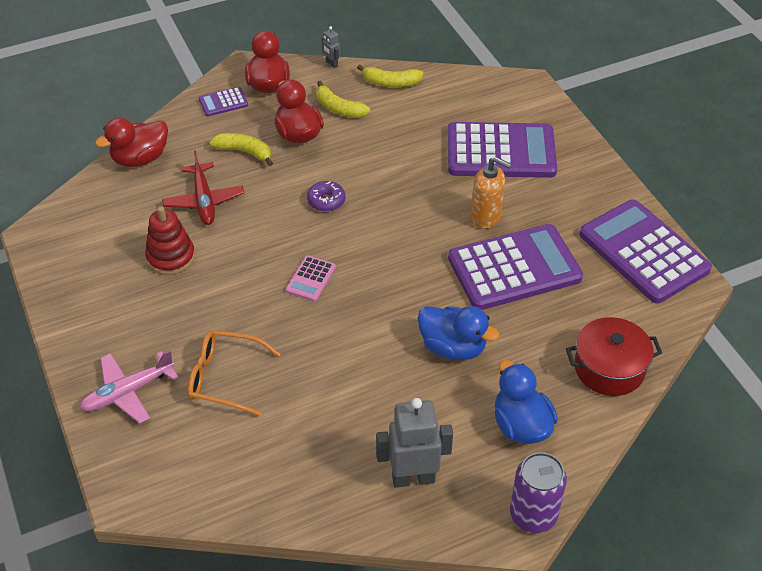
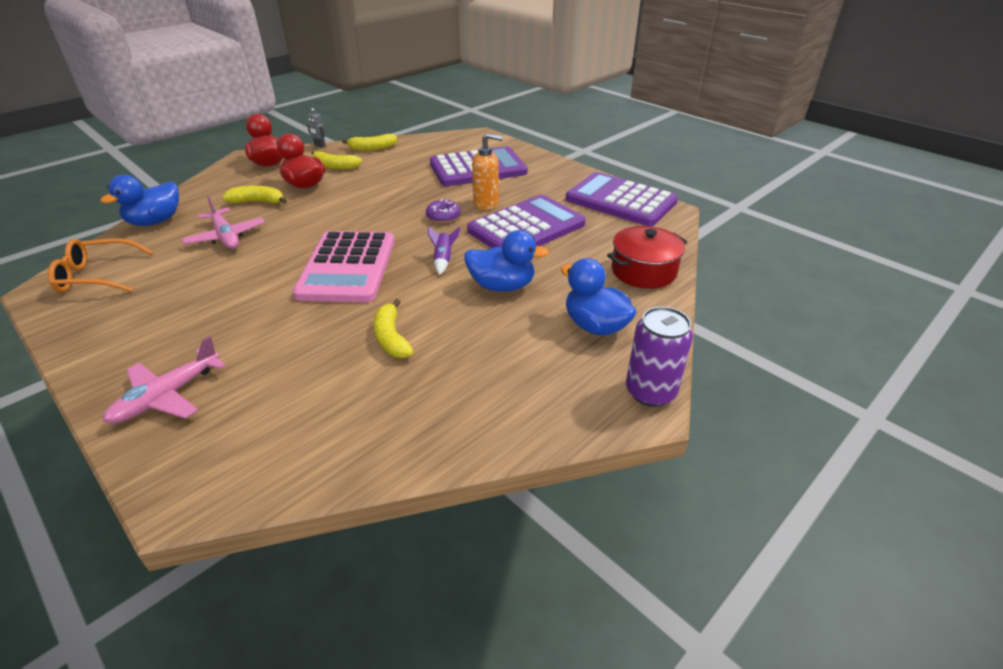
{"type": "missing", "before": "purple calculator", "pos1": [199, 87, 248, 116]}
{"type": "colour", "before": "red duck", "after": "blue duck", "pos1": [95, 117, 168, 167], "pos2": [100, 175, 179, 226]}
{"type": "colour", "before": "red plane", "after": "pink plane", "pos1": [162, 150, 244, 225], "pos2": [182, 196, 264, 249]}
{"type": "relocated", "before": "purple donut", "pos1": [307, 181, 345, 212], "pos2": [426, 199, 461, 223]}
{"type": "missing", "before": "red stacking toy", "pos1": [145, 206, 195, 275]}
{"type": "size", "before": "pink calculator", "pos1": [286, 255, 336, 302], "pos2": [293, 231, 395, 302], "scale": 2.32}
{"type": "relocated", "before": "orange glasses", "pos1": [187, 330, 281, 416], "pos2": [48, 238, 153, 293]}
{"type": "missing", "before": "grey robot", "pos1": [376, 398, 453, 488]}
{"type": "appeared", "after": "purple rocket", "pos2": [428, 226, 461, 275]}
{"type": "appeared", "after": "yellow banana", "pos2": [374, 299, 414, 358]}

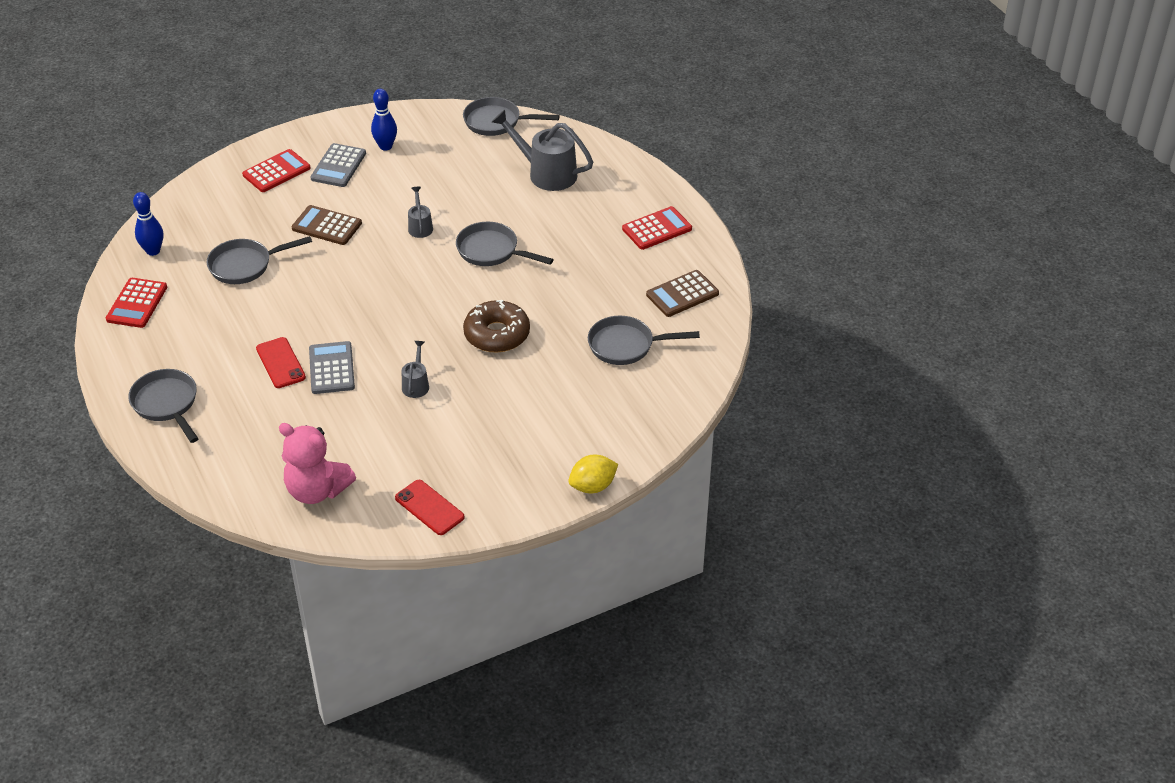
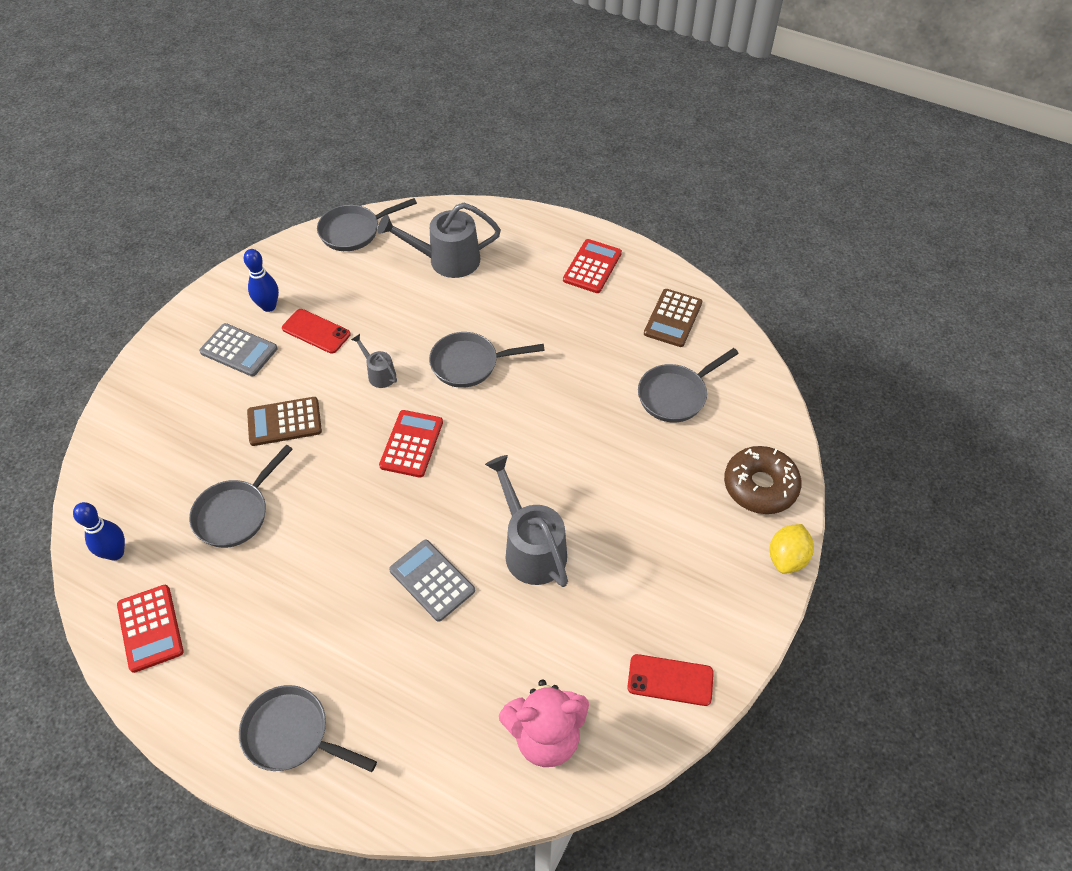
{"type": "spun", "before": "grey calculator", "pos1": [310, 143, 366, 187], "pos2": [199, 323, 278, 377], "turn": -45}
{"type": "relocated", "before": "red calculator", "pos1": [242, 149, 311, 192], "pos2": [379, 410, 443, 478]}
{"type": "relocated", "before": "brown donut", "pos1": [463, 300, 530, 353], "pos2": [724, 446, 801, 514]}
{"type": "relocated", "before": "red phone", "pos1": [256, 337, 306, 388], "pos2": [282, 309, 351, 354]}
{"type": "size", "before": "grey watering can", "pos1": [402, 341, 429, 398], "pos2": [485, 455, 568, 587], "scale": 1.96}

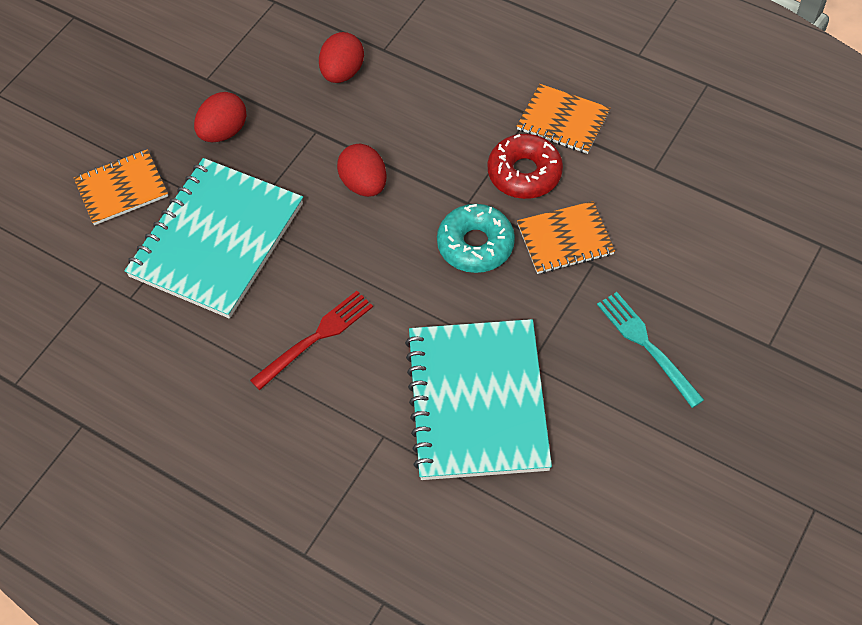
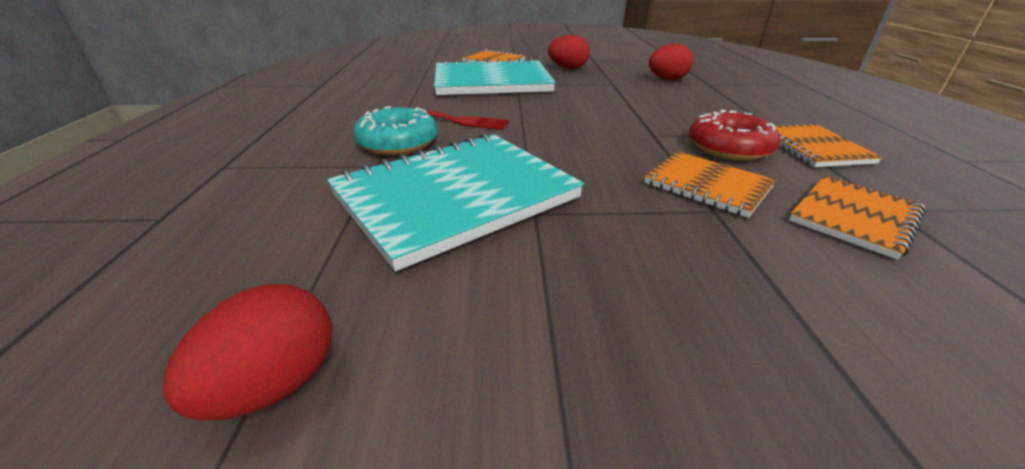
{"type": "relocated", "before": "red egg", "pos1": [337, 144, 387, 197], "pos2": [163, 284, 332, 421]}
{"type": "relocated", "before": "turquoise donut", "pos1": [437, 204, 515, 273], "pos2": [353, 106, 438, 155]}
{"type": "missing", "before": "turquoise fork", "pos1": [597, 292, 704, 408]}
{"type": "appeared", "after": "orange notebook", "pos2": [789, 176, 926, 260]}

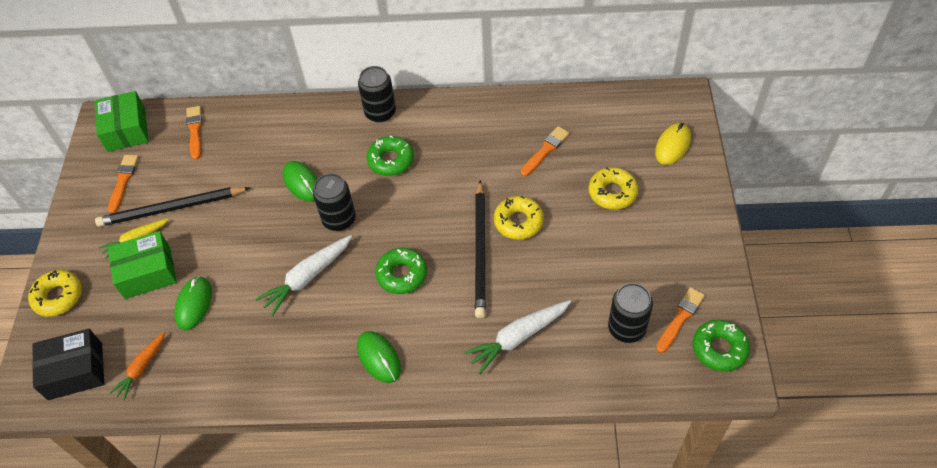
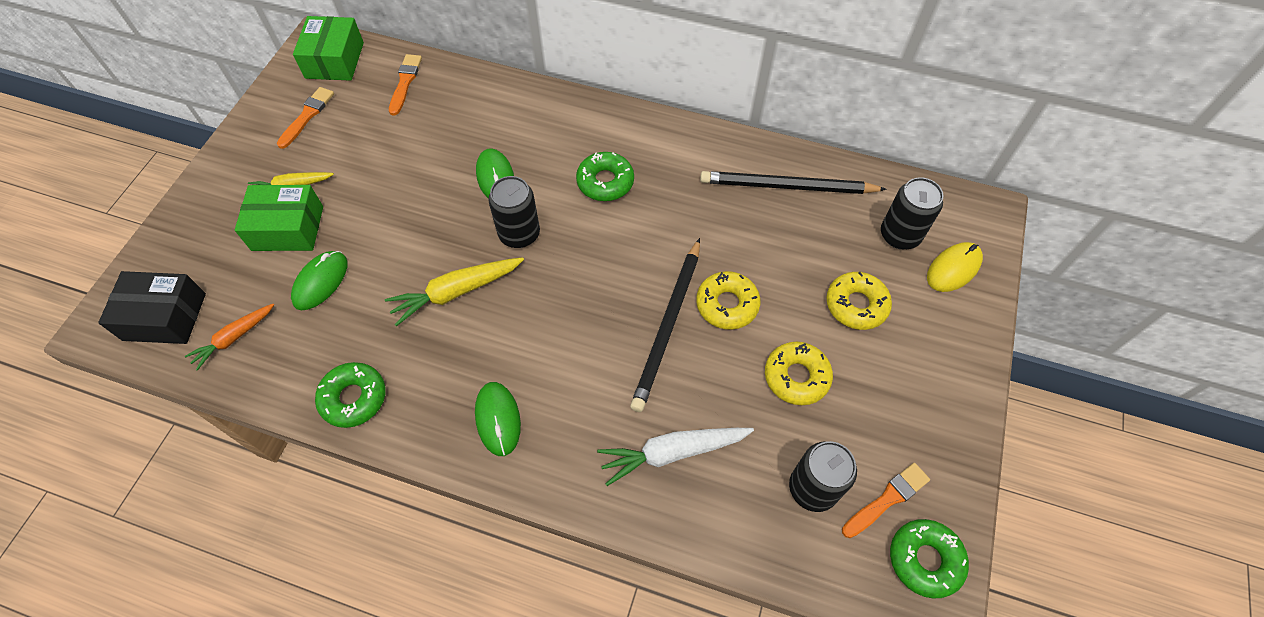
{"type": "relocated", "before": "black can", "pos1": [358, 66, 396, 123], "pos2": [881, 177, 944, 249]}
{"type": "missing", "before": "orange brush", "pos1": [521, 126, 570, 176]}
{"type": "relocated", "before": "black pencil", "pos1": [95, 187, 250, 227], "pos2": [700, 171, 887, 194]}
{"type": "colour", "before": "white carrot", "after": "yellow carrot", "pos1": [255, 235, 352, 316], "pos2": [385, 257, 524, 326]}
{"type": "relocated", "before": "green donut", "pos1": [375, 248, 427, 294], "pos2": [315, 362, 386, 428]}
{"type": "relocated", "before": "yellow donut", "pos1": [28, 270, 82, 317], "pos2": [765, 342, 833, 405]}

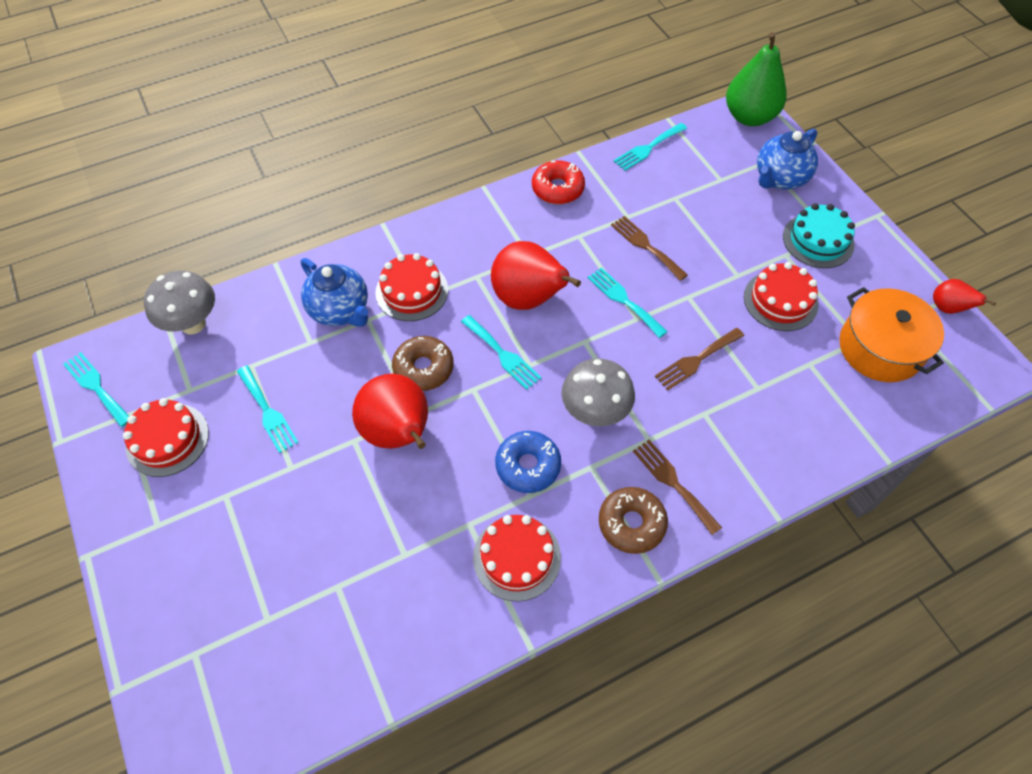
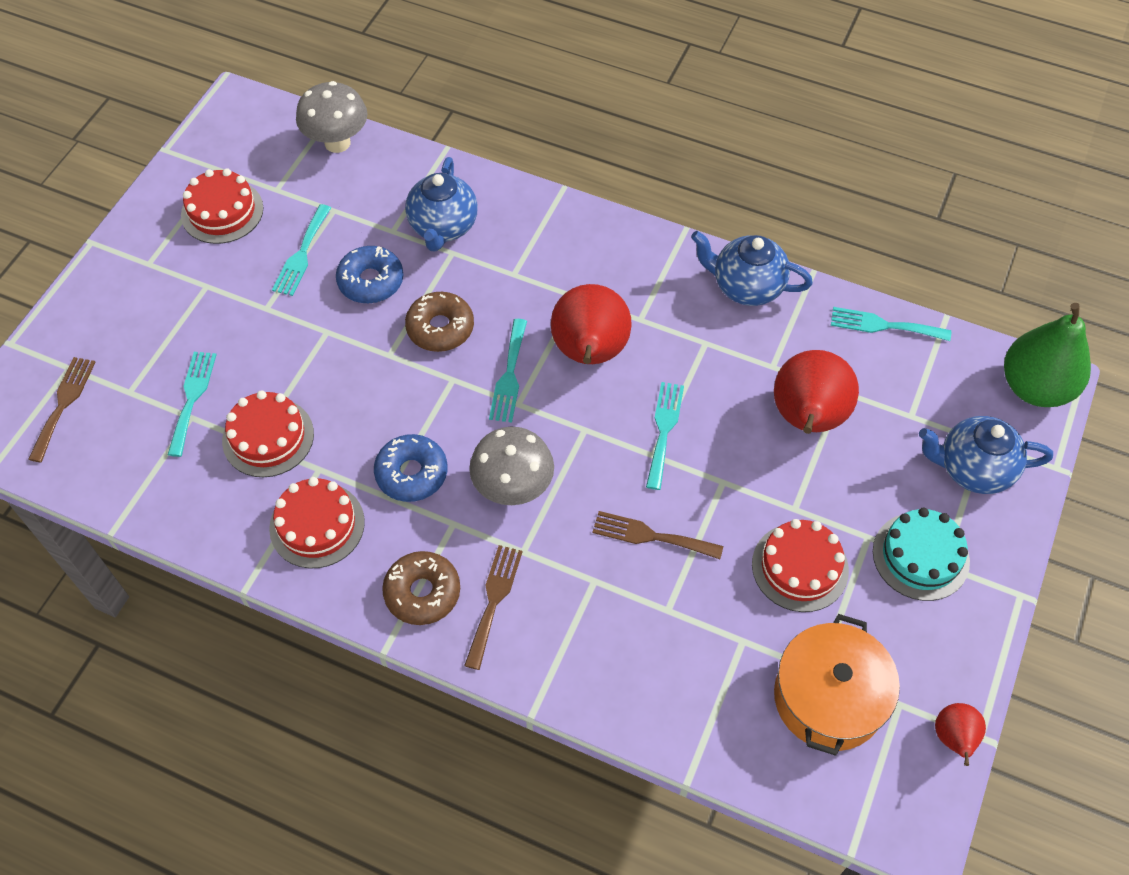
{"type": "exchanged", "before": "red donut", "after": "blue teapot", "pos1": [532, 161, 585, 204], "pos2": [691, 231, 813, 306]}
{"type": "relocated", "before": "brown fork", "pos1": [611, 216, 688, 281], "pos2": [28, 357, 96, 462]}
{"type": "relocated", "before": "red cake", "pos1": [375, 253, 448, 321], "pos2": [222, 390, 314, 477]}
{"type": "relocated", "before": "turquoise fork", "pos1": [63, 352, 129, 427], "pos2": [168, 352, 217, 457]}
{"type": "relocated", "before": "red pear", "pos1": [352, 374, 428, 449], "pos2": [774, 350, 859, 434]}
{"type": "appeared", "after": "blue donut", "pos2": [336, 246, 403, 303]}

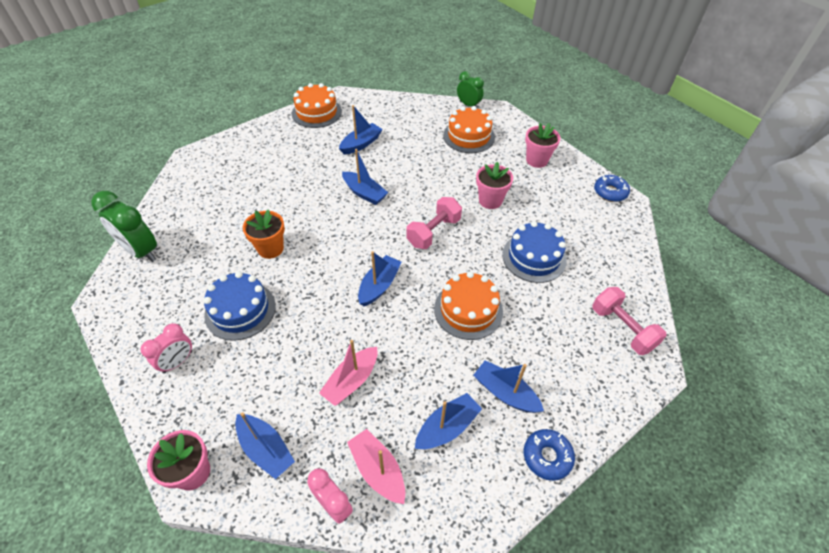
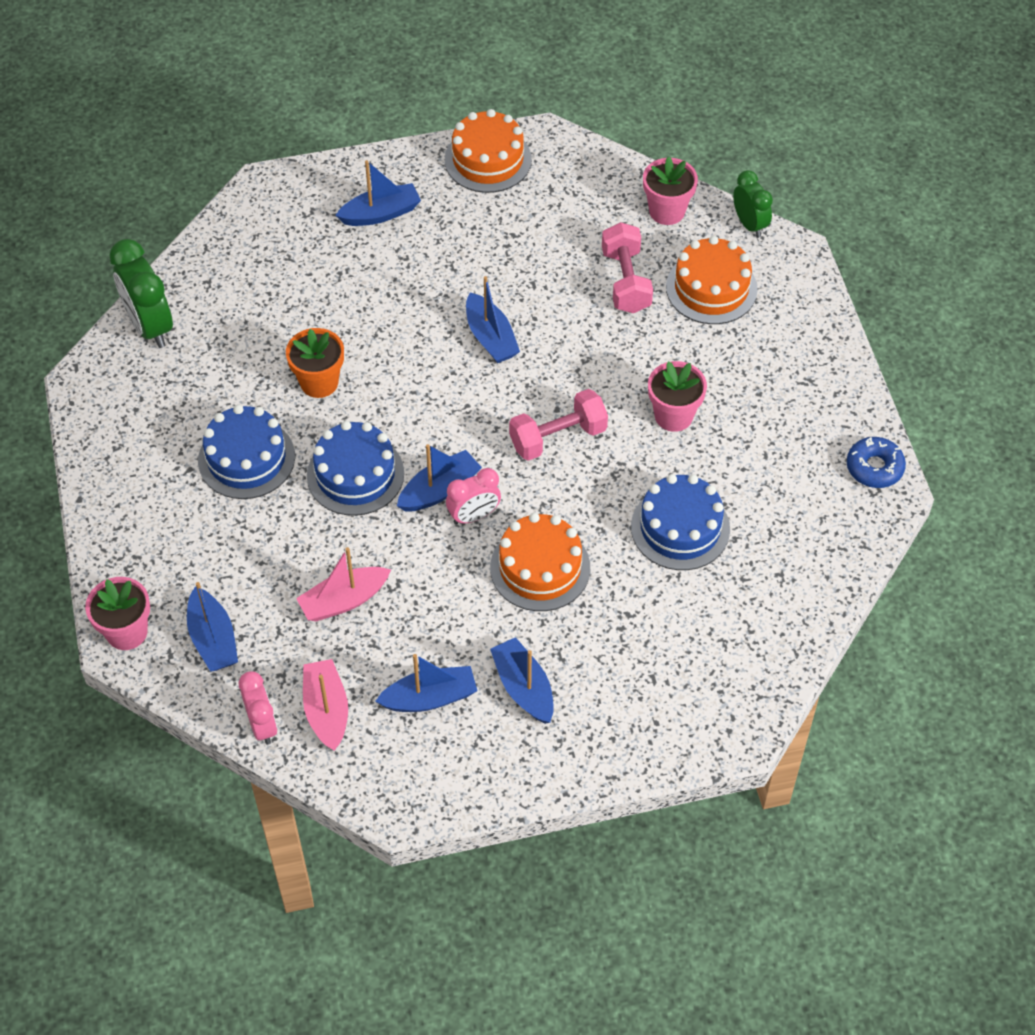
{"type": "relocated", "before": "blue boat", "pos1": [339, 105, 383, 155], "pos2": [335, 160, 421, 226]}
{"type": "relocated", "before": "pink flower pot", "pos1": [525, 123, 561, 168], "pos2": [643, 157, 698, 225]}
{"type": "relocated", "before": "pink dumbbell", "pos1": [592, 287, 667, 355], "pos2": [602, 222, 653, 313]}
{"type": "relocated", "before": "pink clock", "pos1": [140, 323, 192, 373], "pos2": [446, 468, 501, 525]}
{"type": "missing", "before": "blue donut", "pos1": [524, 429, 575, 481]}
{"type": "appeared", "after": "blue cake", "pos2": [307, 421, 404, 516]}

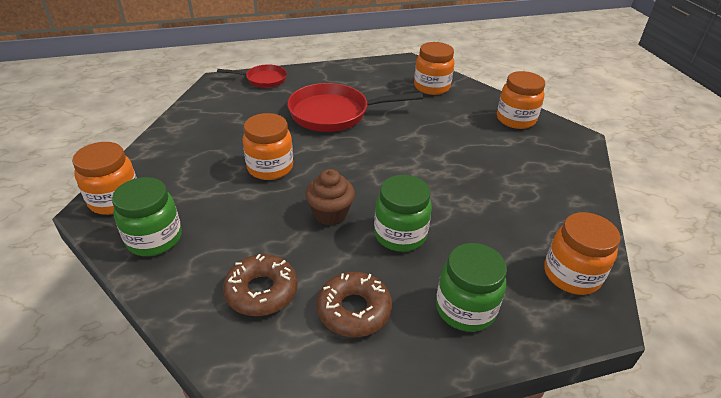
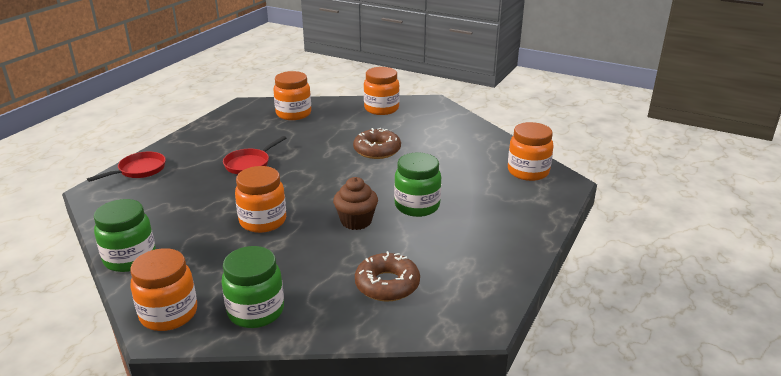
{"type": "size", "before": "red pan", "pos1": [287, 83, 423, 132], "pos2": [223, 136, 286, 174], "scale": 0.56}
{"type": "relocated", "before": "green jar", "pos1": [436, 243, 507, 332], "pos2": [94, 199, 156, 272]}
{"type": "relocated", "before": "brown donut", "pos1": [317, 272, 392, 337], "pos2": [353, 128, 401, 159]}

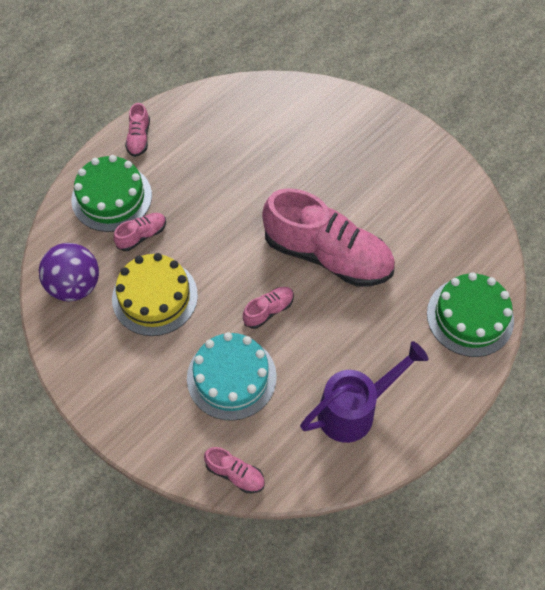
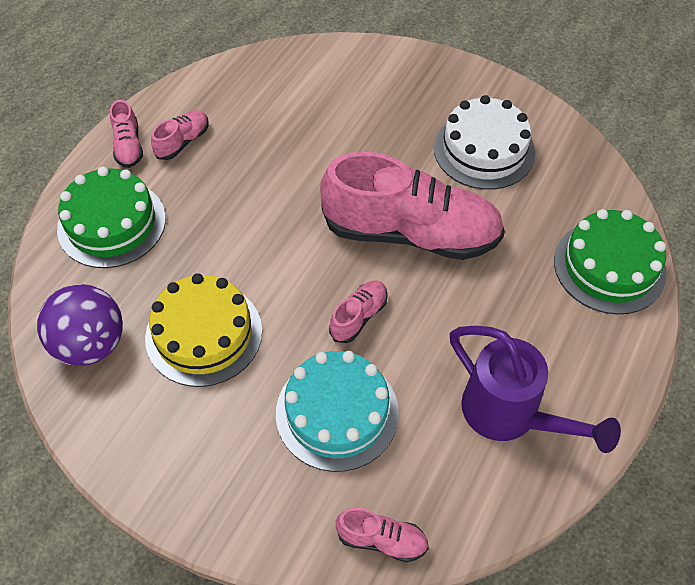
{"type": "relocated", "before": "pink shoe", "pos1": [114, 213, 166, 251], "pos2": [151, 110, 208, 160]}
{"type": "spun", "before": "purple watering can", "pos1": [300, 341, 428, 443], "pos2": [450, 326, 621, 453], "turn": 90}
{"type": "appeared", "after": "white cake", "pos2": [434, 95, 535, 190]}

